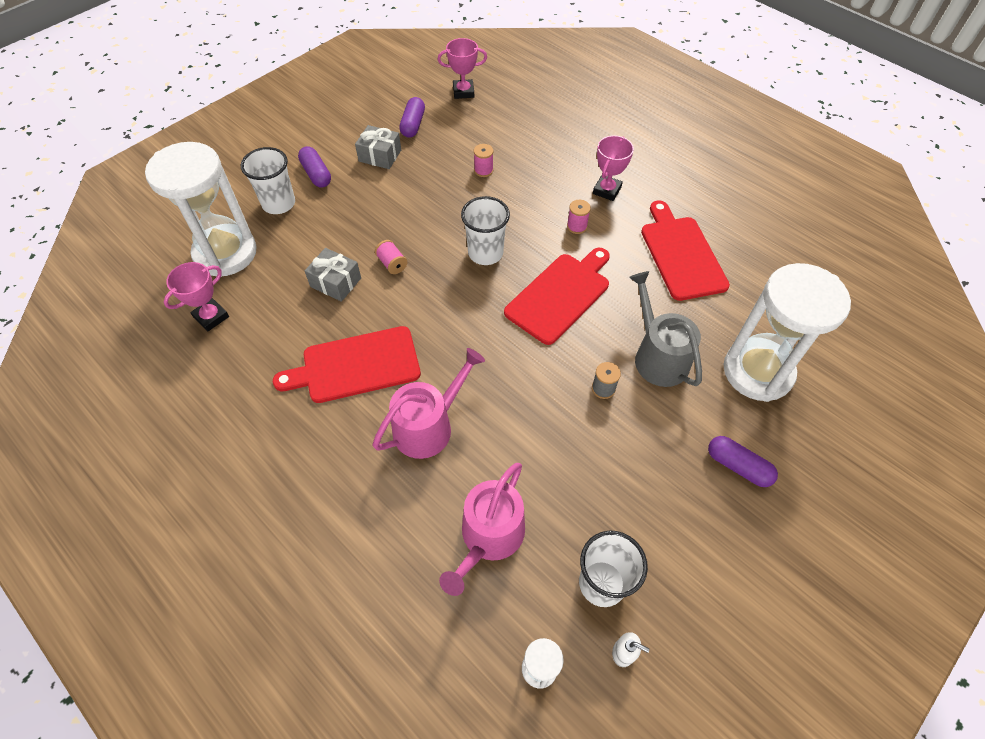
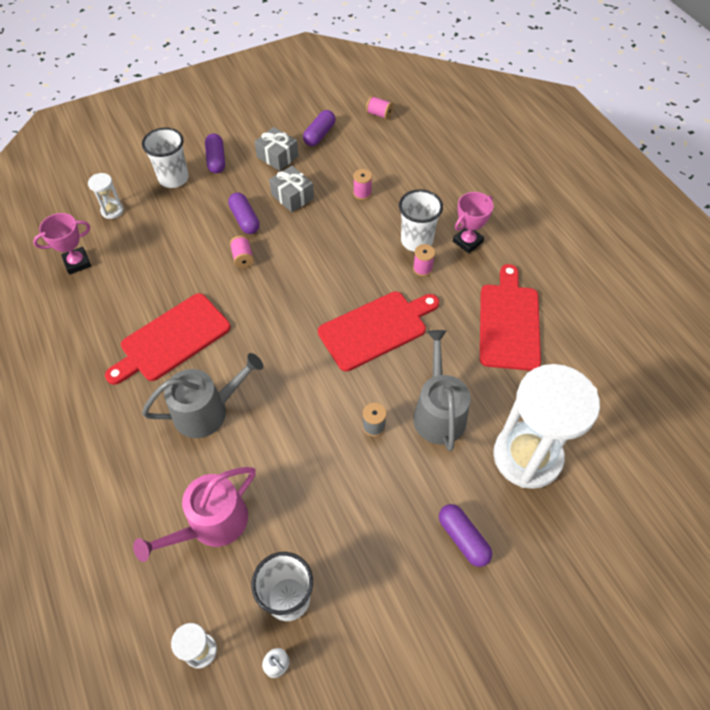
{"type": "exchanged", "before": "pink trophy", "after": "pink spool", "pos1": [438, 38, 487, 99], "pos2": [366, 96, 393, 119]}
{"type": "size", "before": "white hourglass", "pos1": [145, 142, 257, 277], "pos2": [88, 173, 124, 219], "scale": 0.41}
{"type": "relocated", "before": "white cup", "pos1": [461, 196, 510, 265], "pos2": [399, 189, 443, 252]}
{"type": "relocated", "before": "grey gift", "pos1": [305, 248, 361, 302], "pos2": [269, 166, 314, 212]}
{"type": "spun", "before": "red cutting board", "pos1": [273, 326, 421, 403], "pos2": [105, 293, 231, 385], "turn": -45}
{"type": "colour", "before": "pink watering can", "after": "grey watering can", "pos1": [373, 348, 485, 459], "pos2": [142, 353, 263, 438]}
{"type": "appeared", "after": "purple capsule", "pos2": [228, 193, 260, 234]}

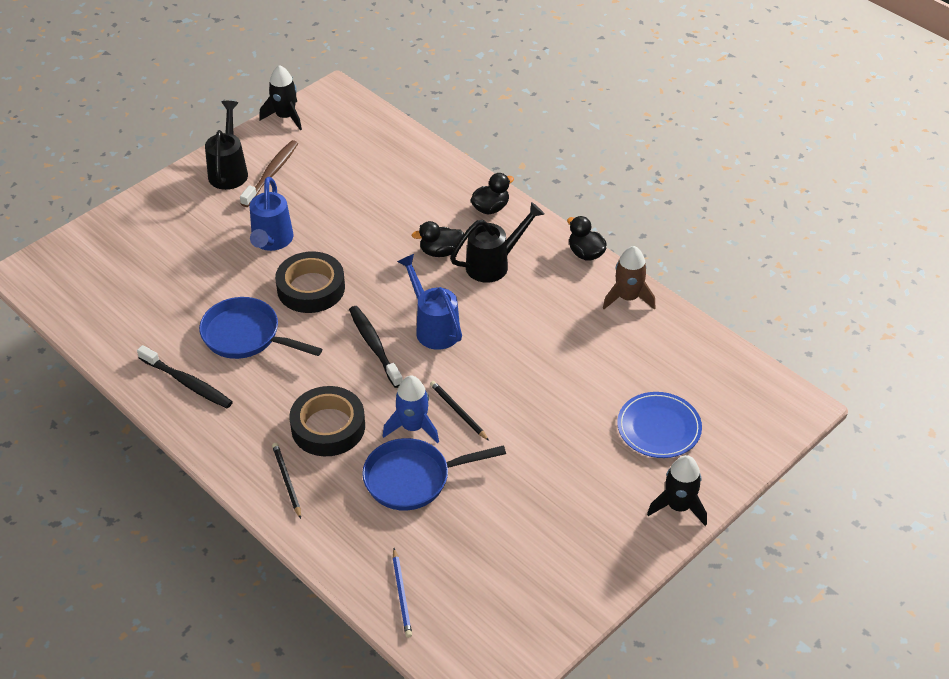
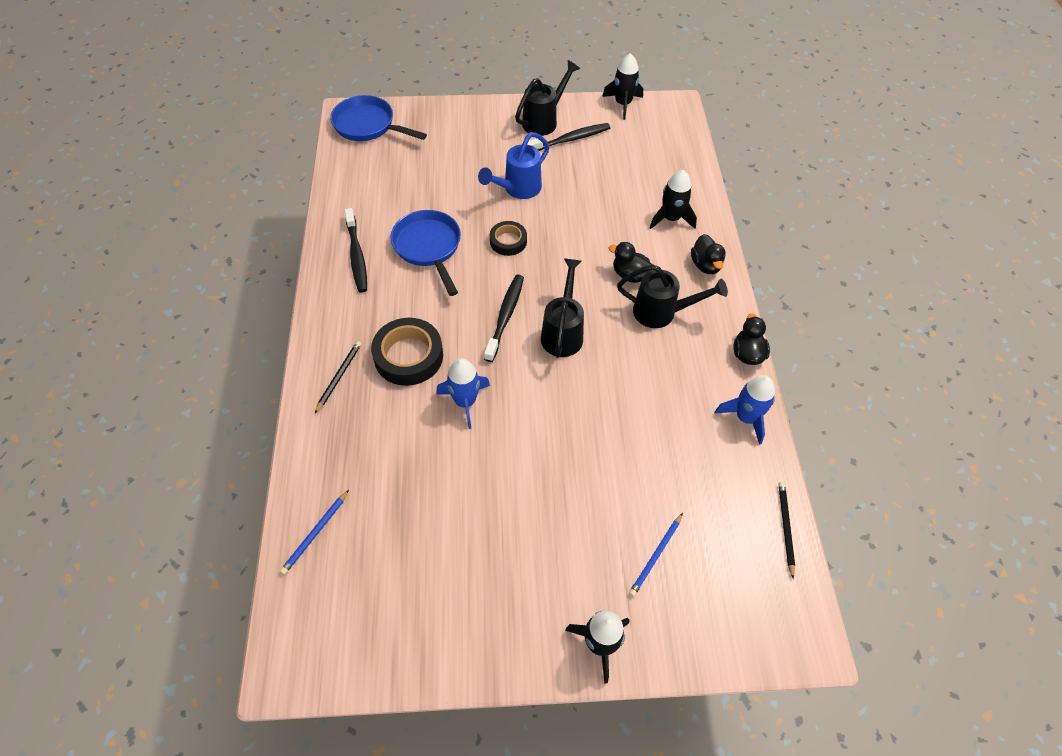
{"type": "colour", "before": "brown toothbrush", "after": "black toothbrush", "pos1": [240, 140, 298, 207], "pos2": [527, 123, 610, 151]}
{"type": "spun", "before": "black duck", "pos1": [470, 173, 514, 215], "pos2": [691, 234, 726, 274], "turn": 75}
{"type": "colour", "before": "brown rocket", "after": "blue rocket", "pos1": [603, 246, 655, 310], "pos2": [715, 375, 775, 445]}
{"type": "size", "before": "black tape", "pos1": [275, 252, 345, 313], "pos2": [490, 221, 527, 256], "scale": 0.6}
{"type": "colour", "before": "blue watering can", "after": "black watering can", "pos1": [397, 254, 462, 350], "pos2": [541, 258, 584, 358]}
{"type": "relocated", "before": "black pencil", "pos1": [430, 381, 489, 441], "pos2": [779, 482, 795, 579]}
{"type": "exchanged", "before": "blue plate", "after": "blue pencil", "pos1": [617, 392, 702, 458], "pos2": [629, 513, 683, 597]}
{"type": "relocated", "before": "blue pan", "pos1": [362, 438, 506, 511], "pos2": [330, 95, 427, 141]}
{"type": "appeared", "after": "black rocket", "pos2": [650, 170, 697, 229]}

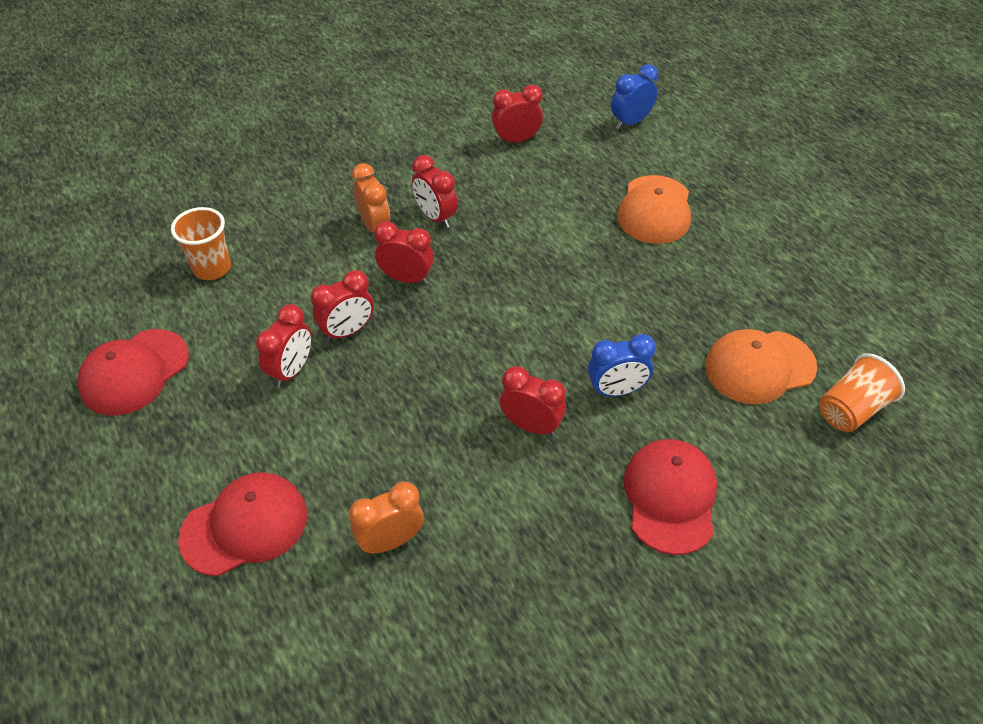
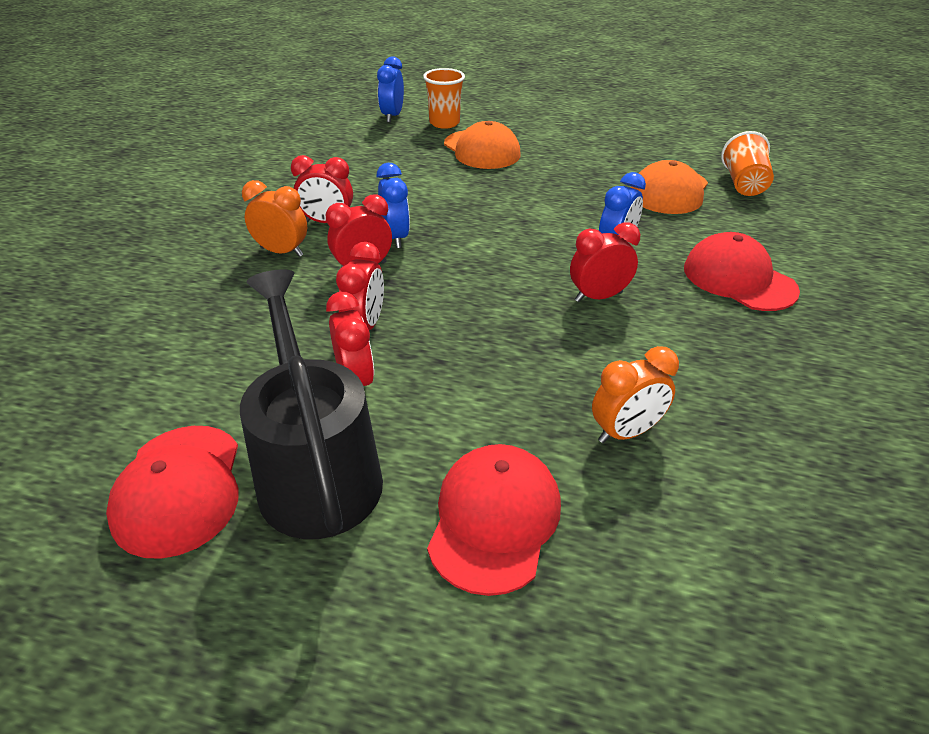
{"type": "missing", "before": "red clock", "pos1": [492, 85, 543, 144]}
{"type": "relocated", "before": "orange cup", "pos1": [171, 207, 231, 280], "pos2": [423, 68, 465, 129]}
{"type": "spun", "before": "orange clock", "pos1": [349, 481, 424, 554], "pos2": [592, 346, 679, 443], "turn": -135}
{"type": "appeared", "after": "blue clock", "pos2": [376, 163, 410, 248]}
{"type": "appeared", "after": "black watering can", "pos2": [240, 269, 383, 539]}

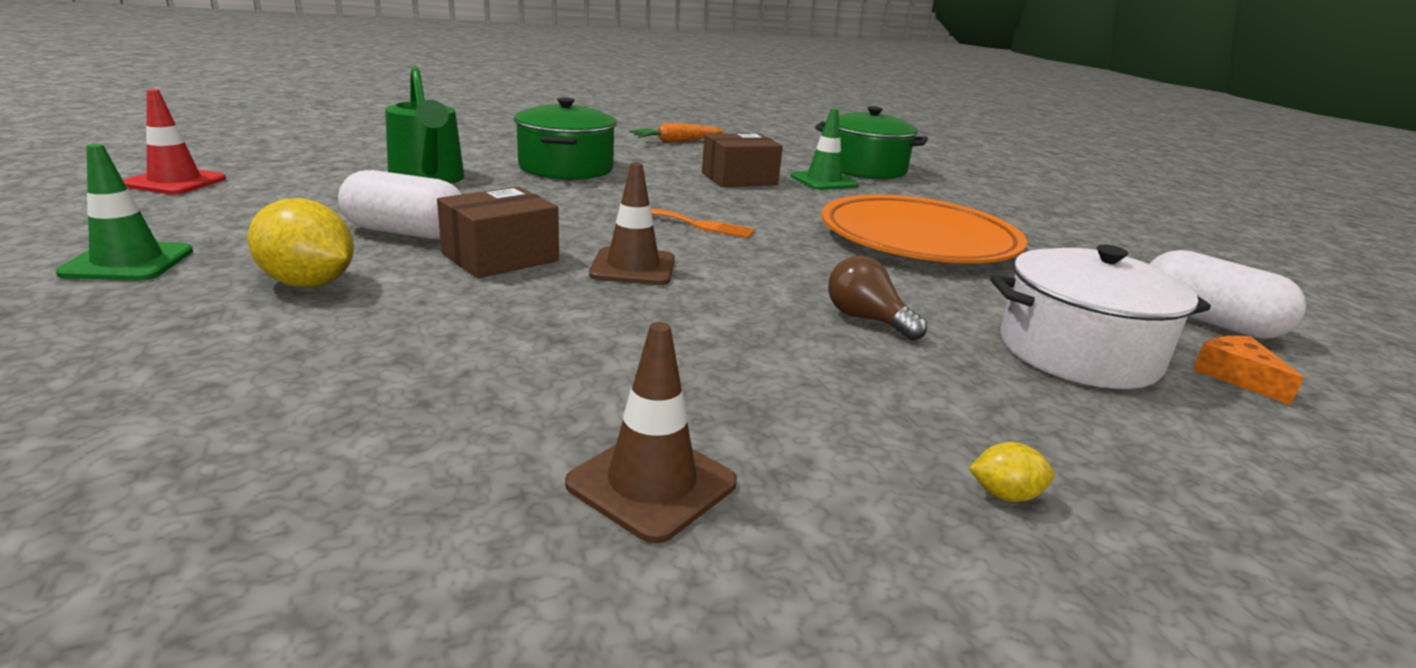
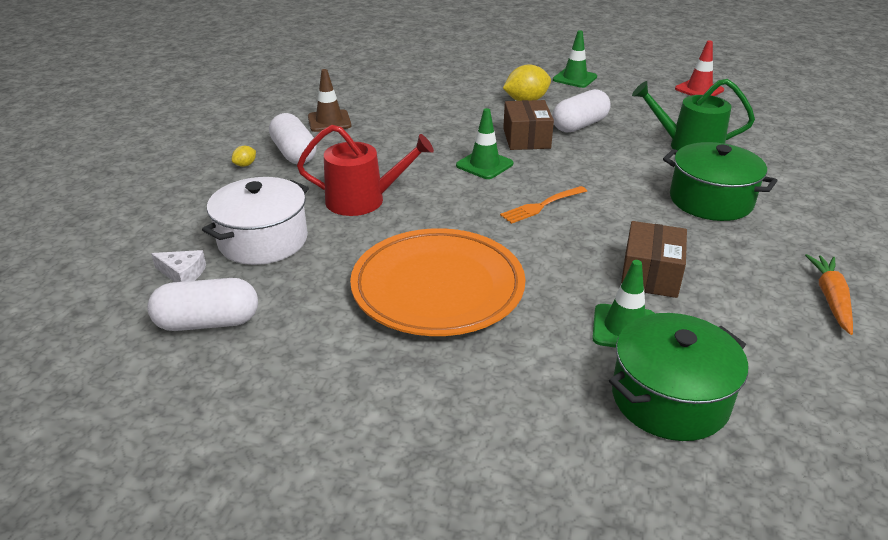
{"type": "colour", "before": "brown traffic cone", "after": "green traffic cone", "pos1": [589, 163, 675, 285], "pos2": [456, 108, 513, 179]}
{"type": "exchanged", "before": "brown light bulb", "after": "red watering can", "pos1": [828, 256, 927, 341], "pos2": [297, 125, 434, 216]}
{"type": "colour", "before": "orange cheese", "after": "white cheese", "pos1": [1192, 336, 1304, 405], "pos2": [151, 250, 206, 282]}
{"type": "appeared", "after": "white capsule", "pos2": [269, 113, 317, 164]}

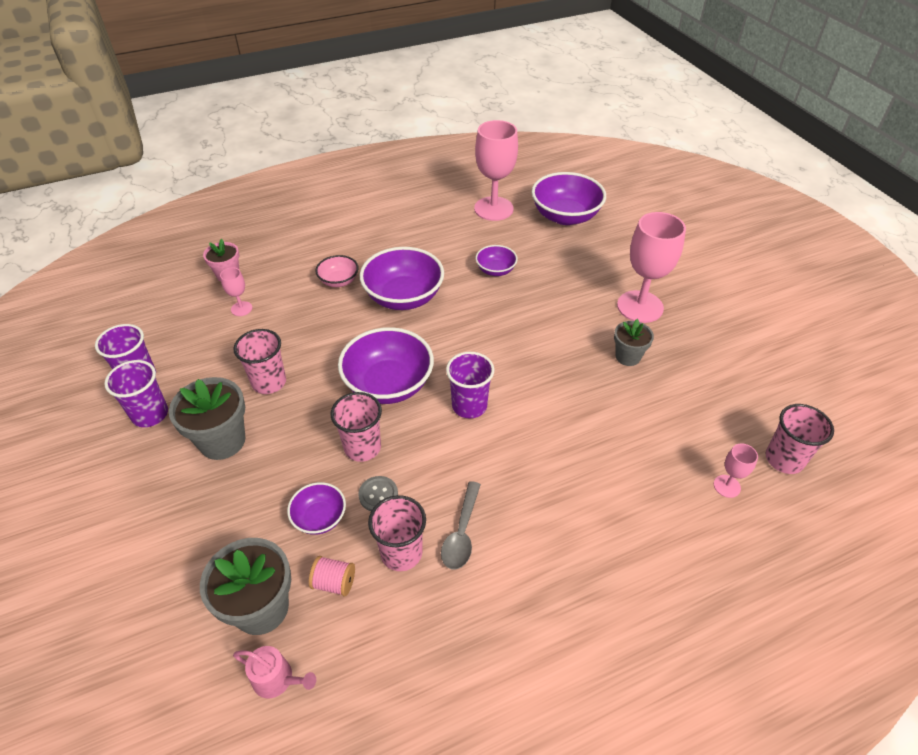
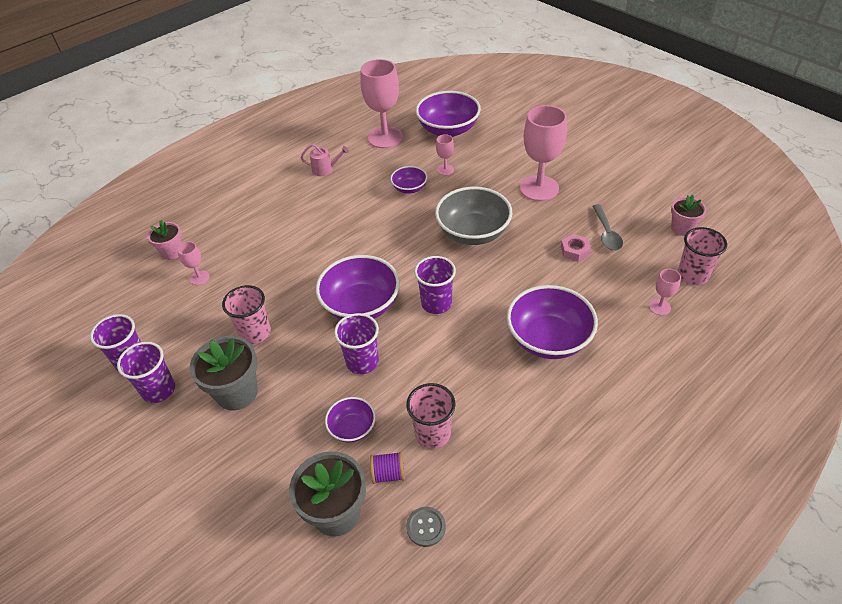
{"type": "relocated", "before": "purple bowl", "pos1": [360, 247, 444, 310], "pos2": [507, 285, 598, 359]}
{"type": "missing", "before": "pink bowl", "pos1": [315, 255, 359, 287]}
{"type": "missing", "before": "grey flower pot", "pos1": [614, 319, 654, 366]}
{"type": "colour", "before": "pink cup", "after": "purple cup", "pos1": [331, 392, 382, 462], "pos2": [334, 313, 379, 374]}
{"type": "relocated", "before": "grey button", "pos1": [359, 476, 398, 511], "pos2": [406, 507, 446, 547]}
{"type": "relocated", "before": "grey spoon", "pos1": [441, 481, 481, 569], "pos2": [593, 204, 623, 251]}
{"type": "colour", "before": "pink spool", "after": "purple spool", "pos1": [309, 556, 355, 597], "pos2": [370, 452, 405, 484]}
{"type": "relocated", "before": "pink watering can", "pos1": [233, 646, 316, 698], "pos2": [301, 144, 349, 176]}
{"type": "appeared", "after": "pink goblet", "pos2": [436, 134, 454, 176]}
{"type": "appeared", "after": "grey bowl", "pos2": [435, 187, 512, 245]}
{"type": "appeared", "after": "pink flower pot", "pos2": [671, 195, 706, 236]}
{"type": "appeared", "after": "pink nut", "pos2": [561, 234, 591, 262]}

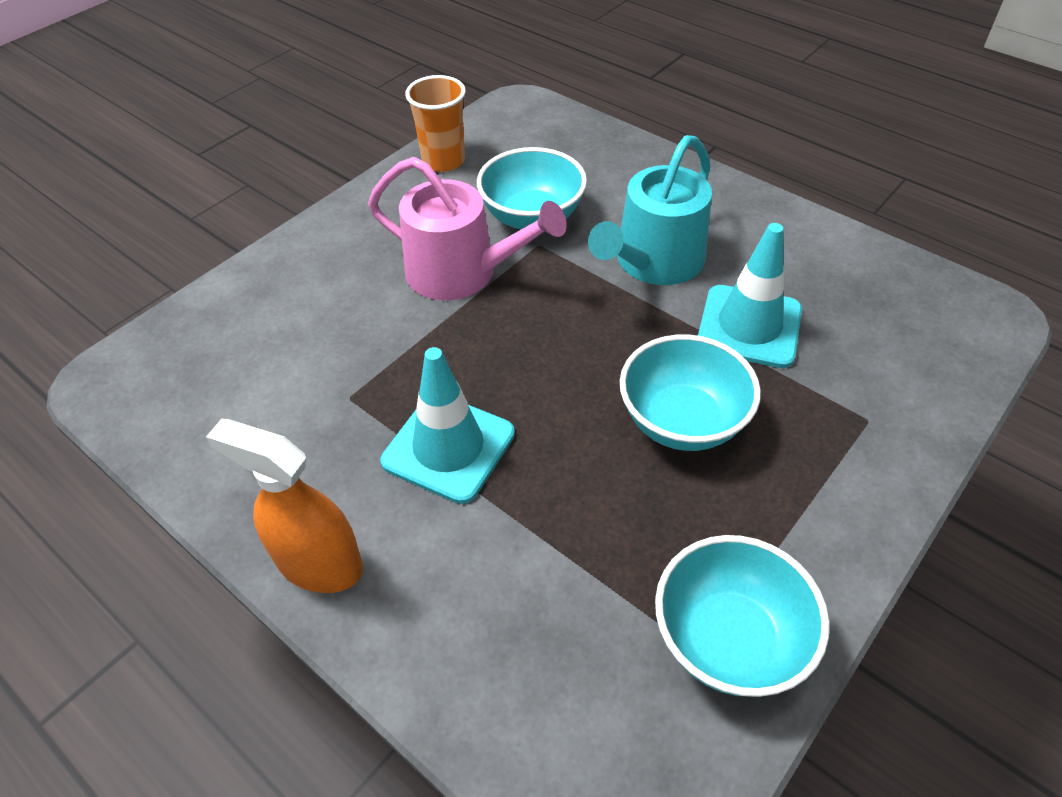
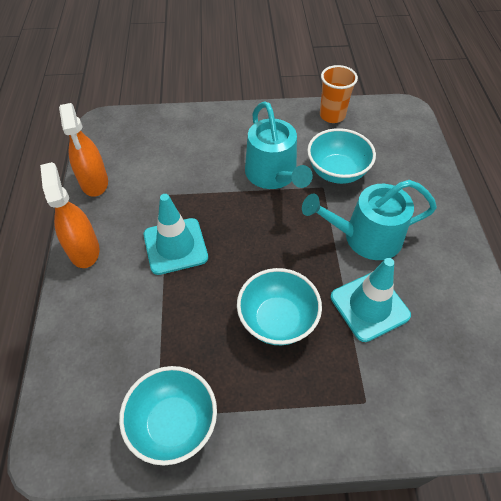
{"type": "colour", "before": "pink watering can", "after": "turquoise watering can", "pos1": [368, 157, 567, 300], "pos2": [245, 101, 313, 189]}
{"type": "appeared", "after": "orange spray bottle", "pos2": [59, 103, 108, 197]}

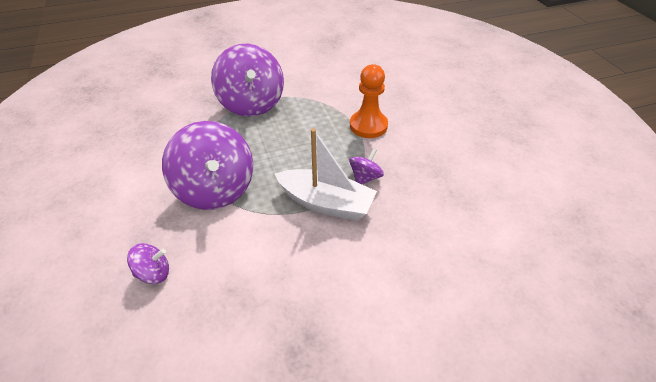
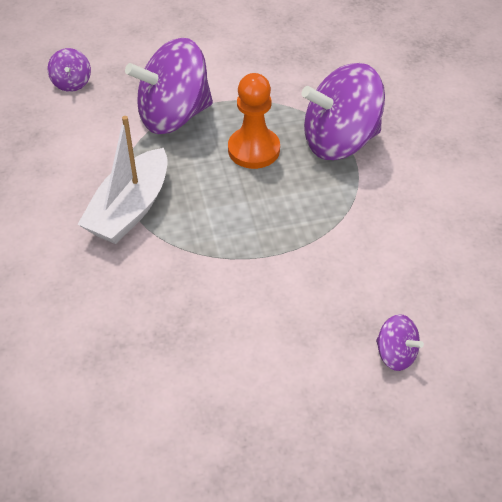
{"type": "relocated", "before": "orange pawn", "pos1": [350, 64, 388, 138], "pos2": [228, 73, 280, 169]}
{"type": "relocated", "before": "purple spinning top", "pos1": [349, 148, 384, 185], "pos2": [376, 314, 424, 371]}

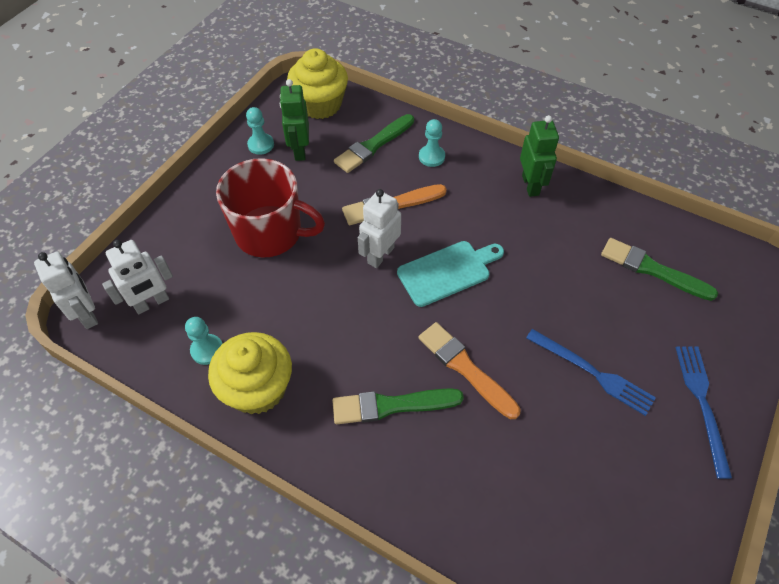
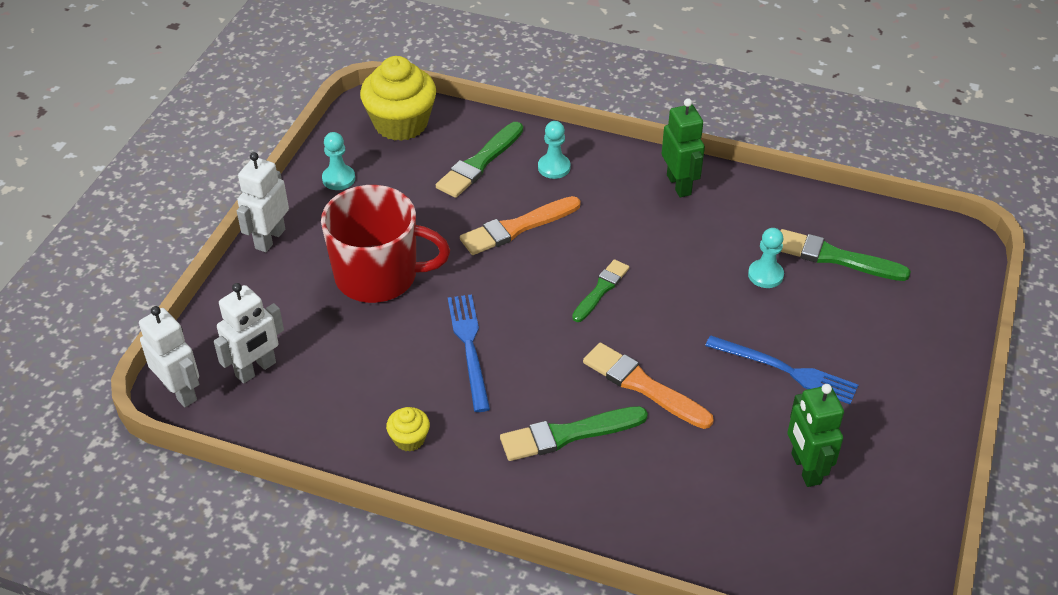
{"type": "relocated", "before": "green robot", "pos1": [280, 79, 309, 161], "pos2": [787, 384, 844, 487]}
{"type": "relocated", "before": "white robot", "pos1": [358, 189, 401, 268], "pos2": [237, 152, 289, 252]}
{"type": "exchanged", "before": "turquoise cutting board", "after": "green brush", "pos1": [397, 241, 504, 307], "pos2": [572, 259, 629, 322]}
{"type": "relocated", "before": "turquoise pawn", "pos1": [185, 317, 223, 365], "pos2": [748, 228, 784, 288]}
{"type": "size", "before": "yellow cupcake", "pos1": [208, 332, 292, 414], "pos2": [386, 407, 430, 452], "scale": 0.46}
{"type": "relocated", "before": "blue fork", "pos1": [676, 347, 732, 479], "pos2": [448, 294, 490, 412]}

